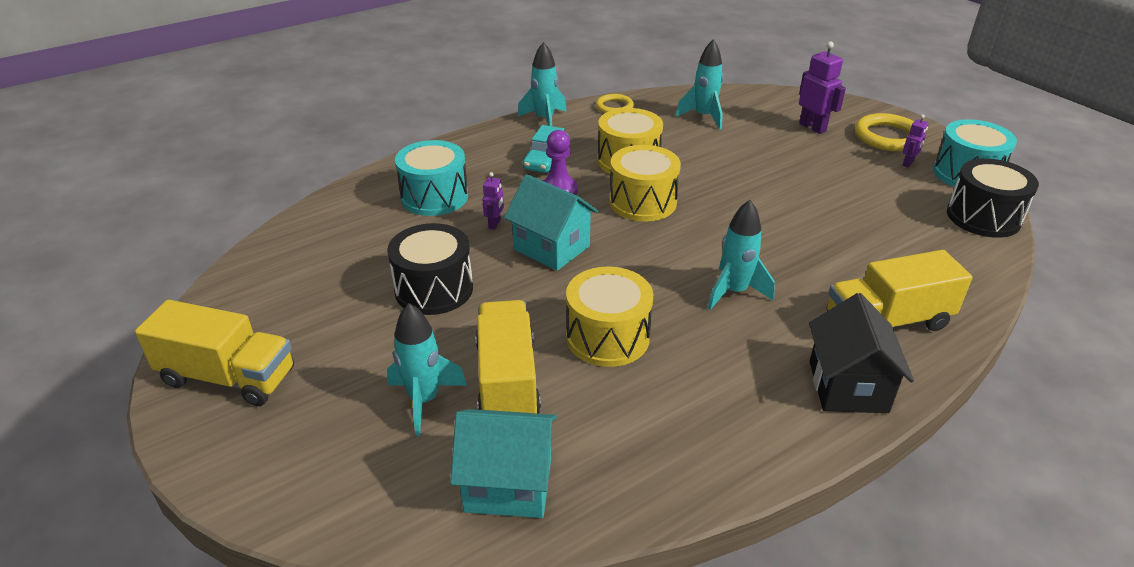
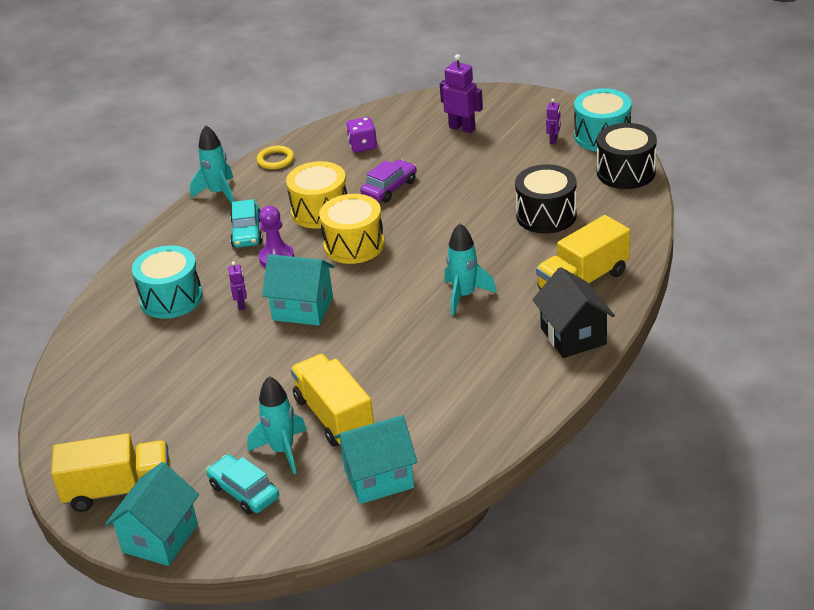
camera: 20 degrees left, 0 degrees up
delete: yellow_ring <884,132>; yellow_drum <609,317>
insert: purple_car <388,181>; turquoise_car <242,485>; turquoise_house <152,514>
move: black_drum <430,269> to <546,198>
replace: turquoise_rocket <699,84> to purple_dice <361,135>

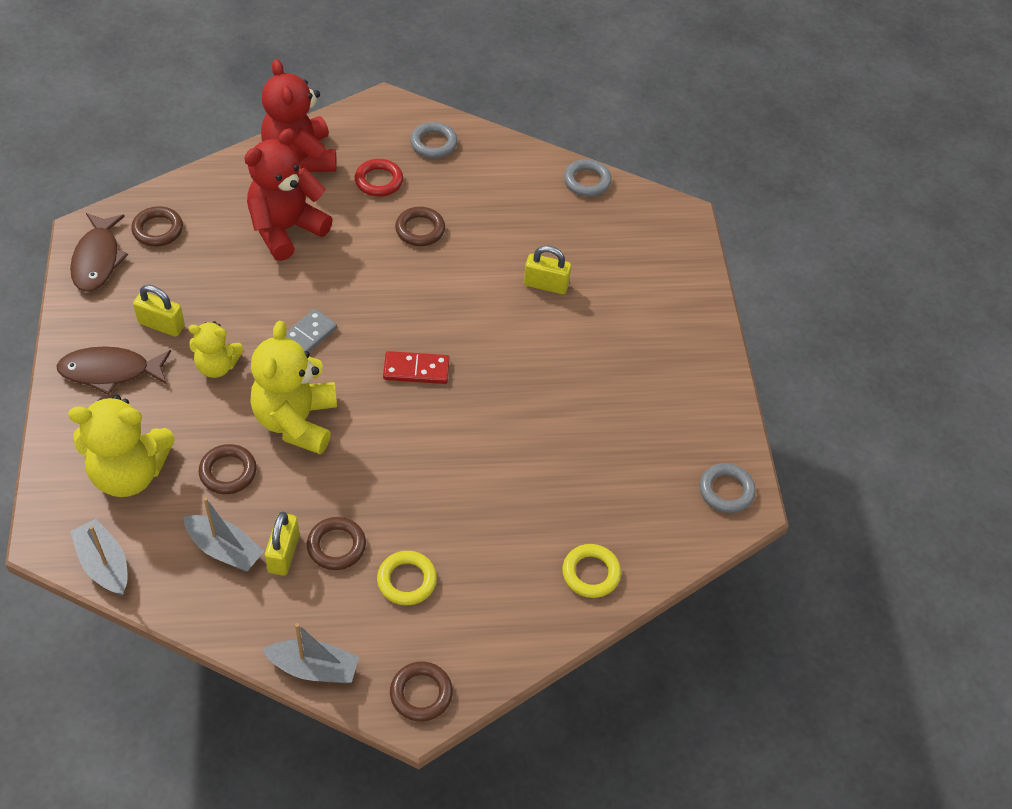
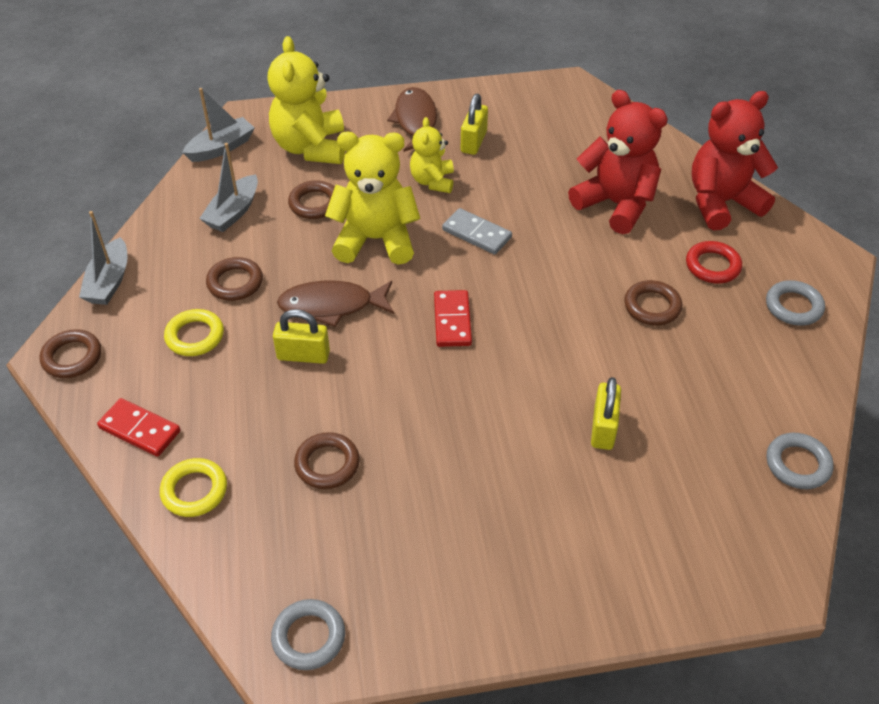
camera: 90 degrees right, 5 degrees down
insert: red_domino <139,427>
move: brown_ring <157,226> to <327,460>; brown_fish <99,252> to <335,304>; yellow_padlock <282,544> to <301,336>

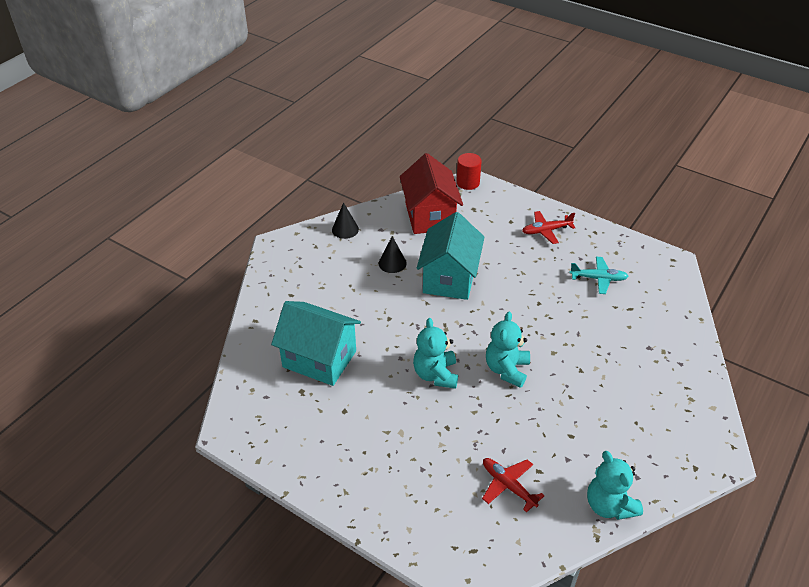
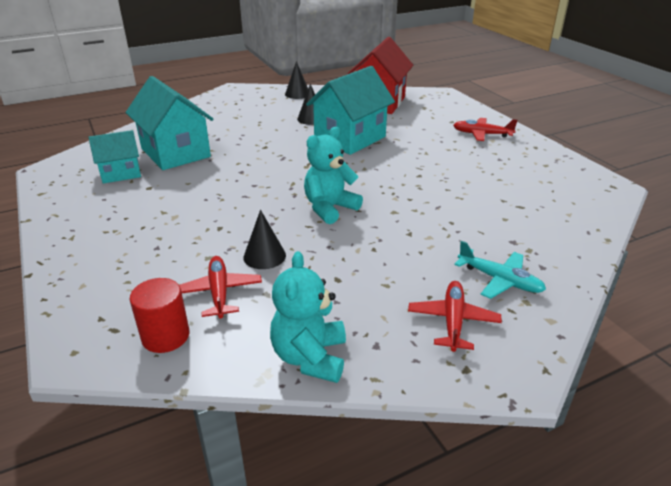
camera: 30 degrees right, 10 degrees down
delete: turquoise_teddy_bear <435,353>
insert: turquoise_house <115,157>; black_cone <264,239>; red_plane <455,316>
move: red_cylinder <469,171> to <159,315>; turquoise_plane <599,275> to <500,270>

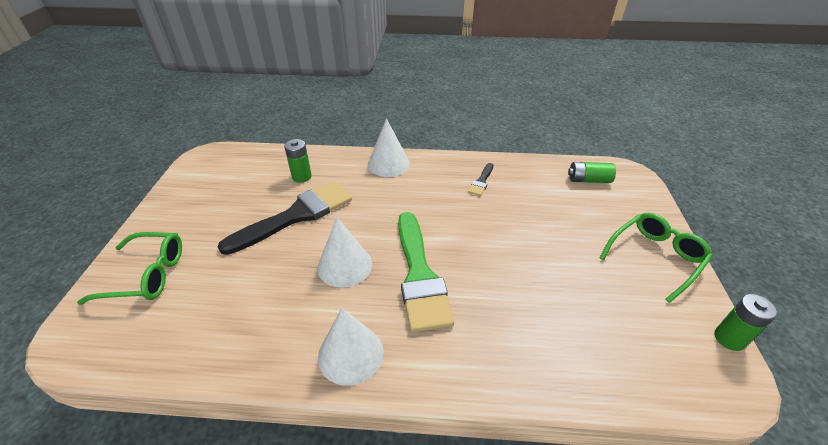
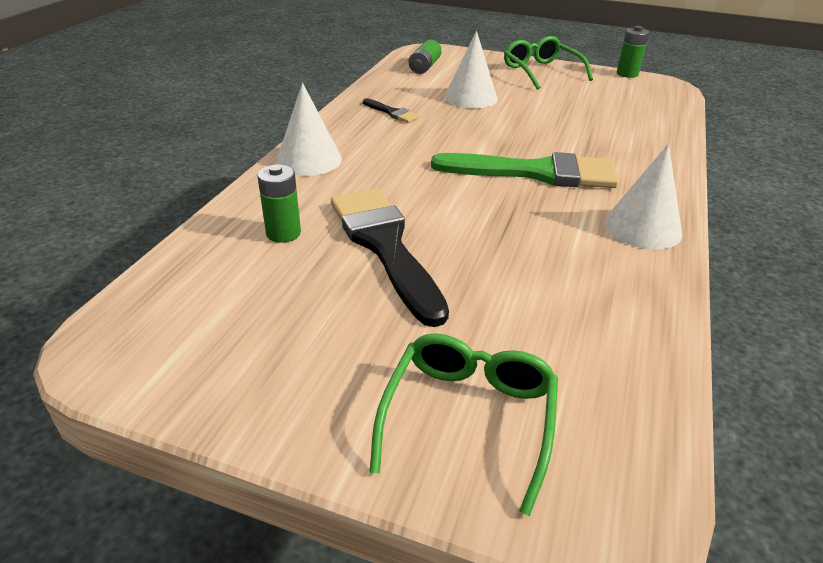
camera: 75 degrees left, 5 degrees down
move: white_cone <344,253> to <471,69>

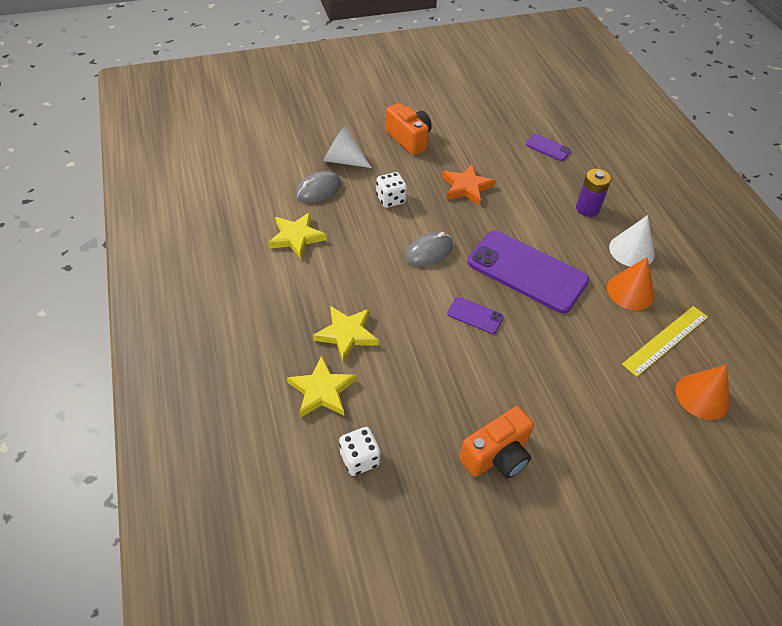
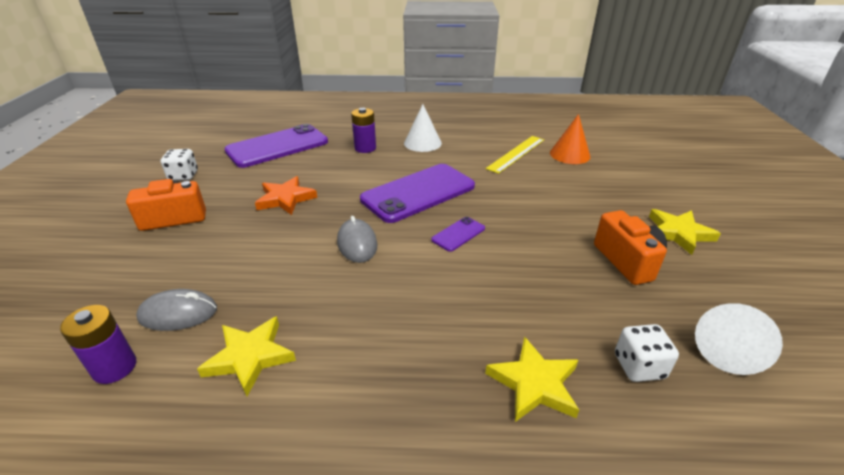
camera: 70 degrees left, 15 degrees down
delete: orange_cone <631,283>
insert: purple_battery <98,344>
move: white_cone <347,146> to <739,339>; white_dice <391,190> to <179,165>; yellow_star <346,334> to <685,232>
rotate: grey_mouse <318,187> = <176,310> 75 degrees counterclockwise; yellow_ruler <665,341> = <515,155> 60 degrees clockwise
resize: purple_phone <548,147> = <276,146> x2.27

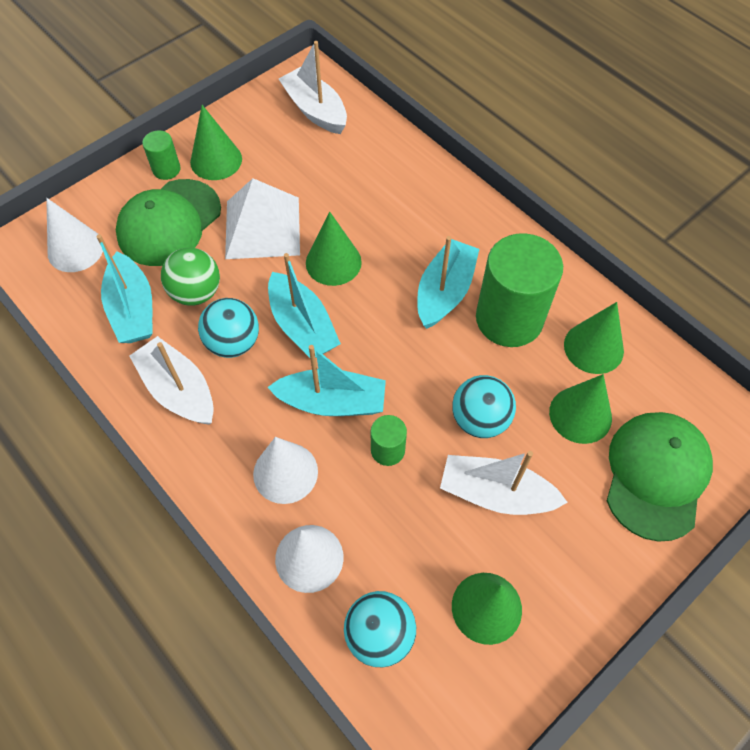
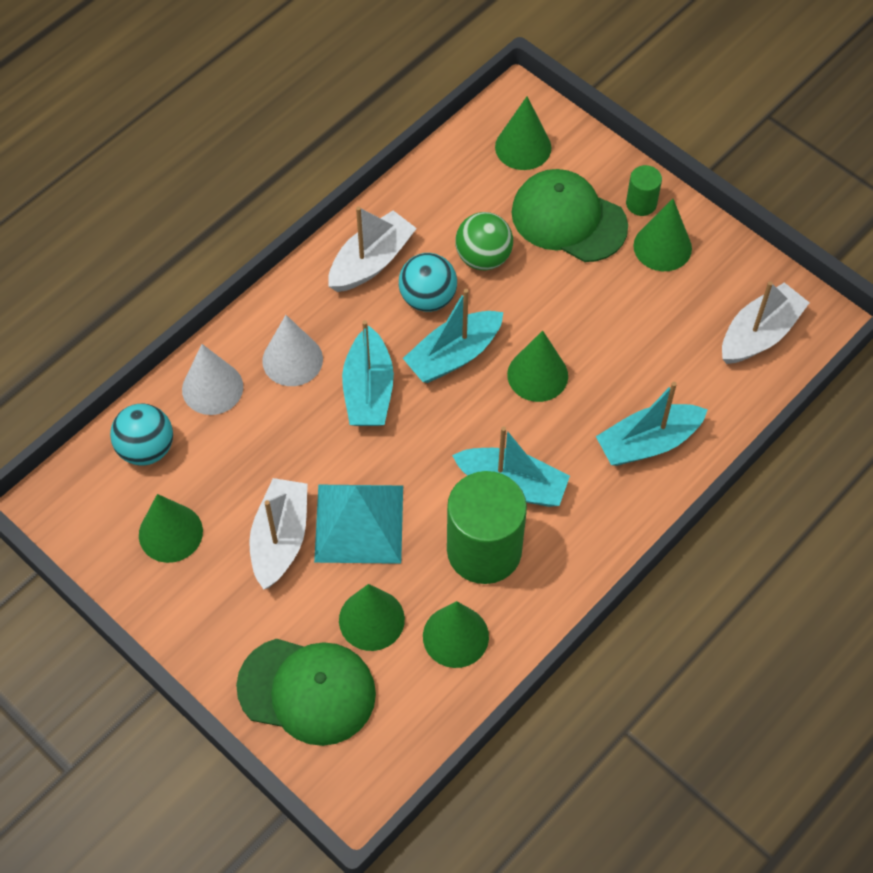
camera: 85 degrees right, 0 degrees up
delete: white_pyramid <262,218>; green_cylinder <389,440>
move: turquoise_boat <124,288> to <652,424>
replace: turquoise_ball <484,406> to turquoise_pyramid <358,524>
recolor: white_cone <74,235> to green_cone <523,133>

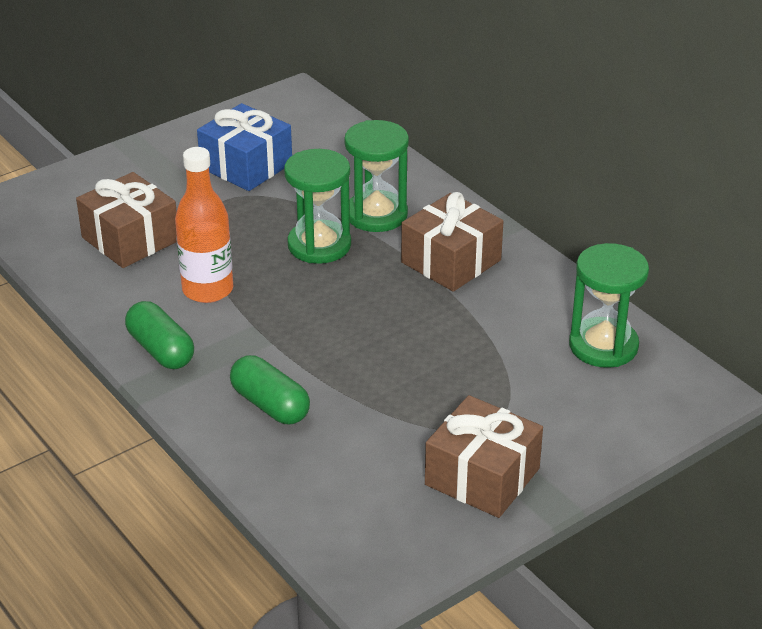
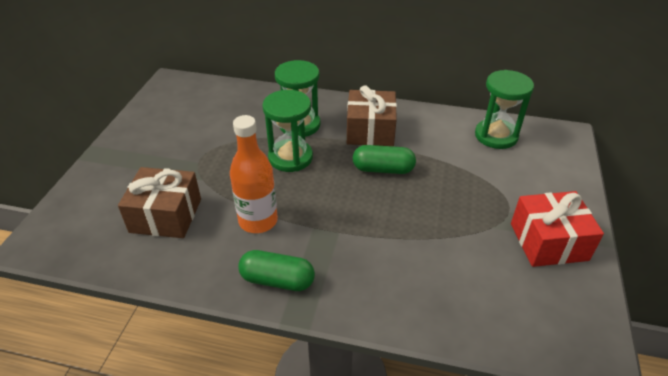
camera: 40 degrees left, 5 degrees up
delete: blue_gift <244,147>
move: green_capsule <270,389> to <384,159>
recolor: brown_gift <484,456> to red_gift <557,229>

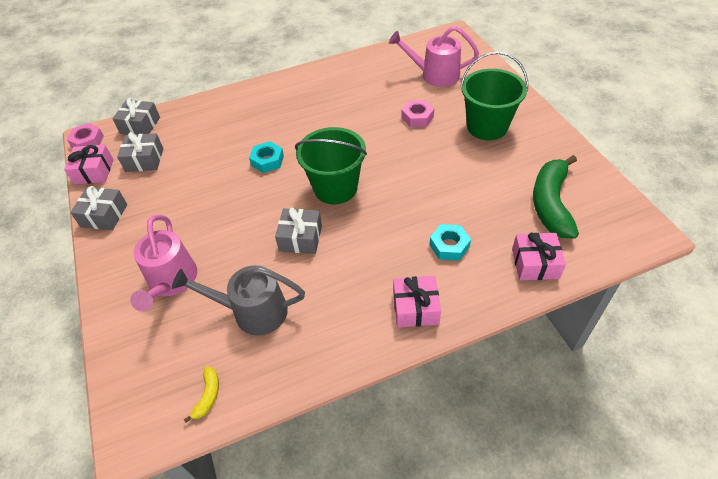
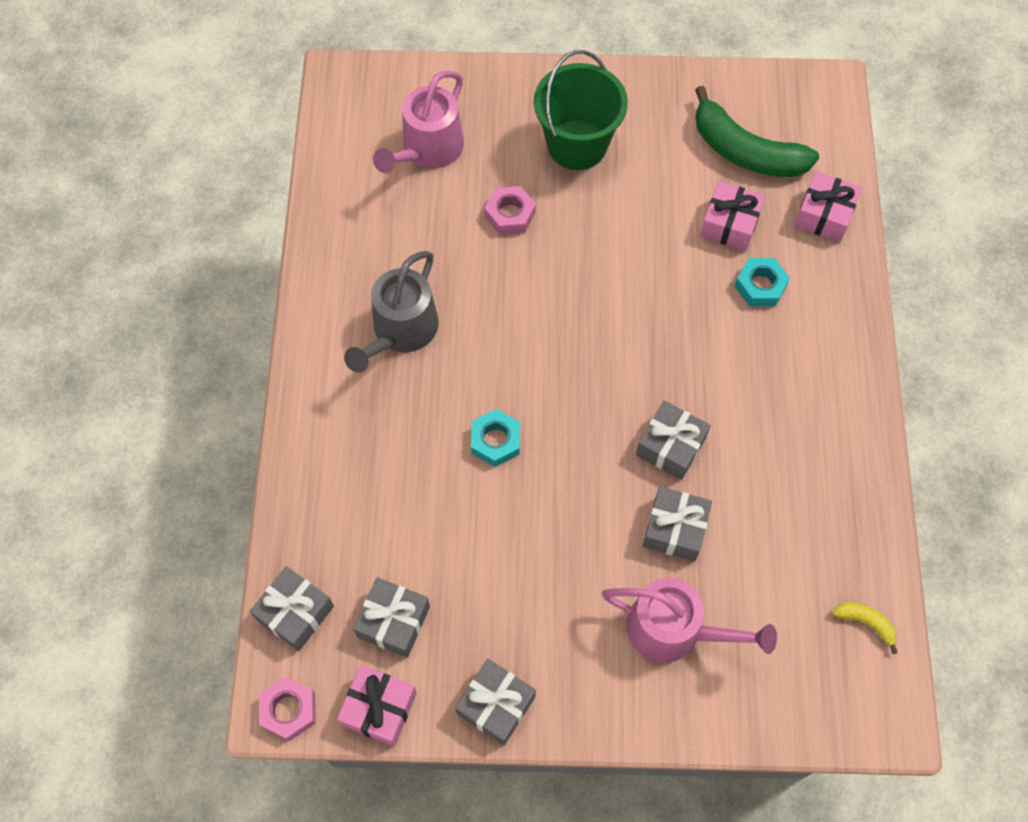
camera: 70 degrees left, 15 degrees up
delete: green_bucket <331,165>
insert: grey_gift <677,524>
move: grey_watering_can <238,300> to <391,312>; pink_gift <417,302> to <732,216>

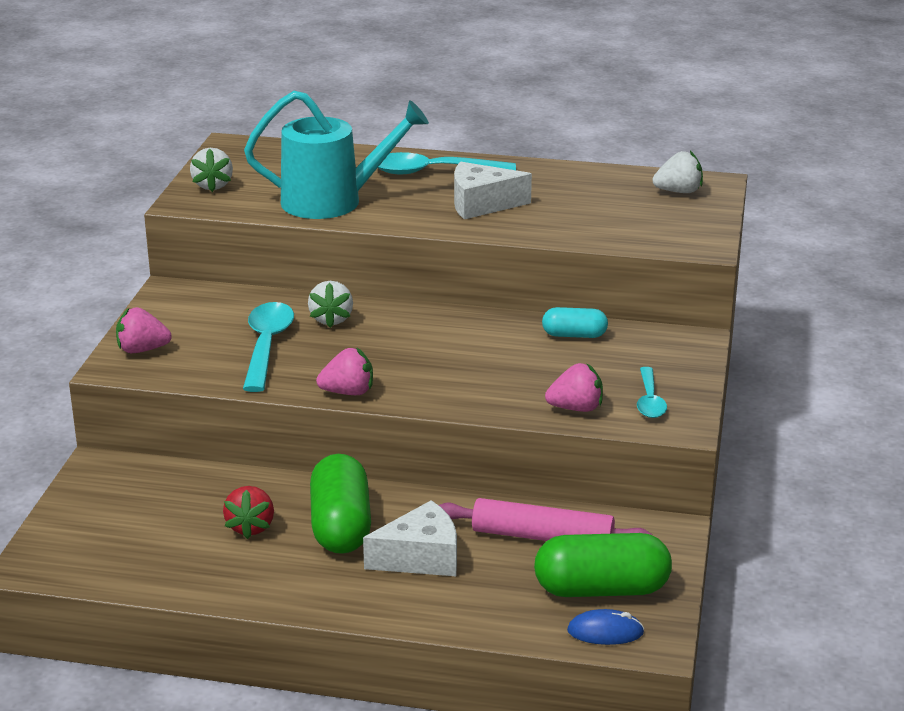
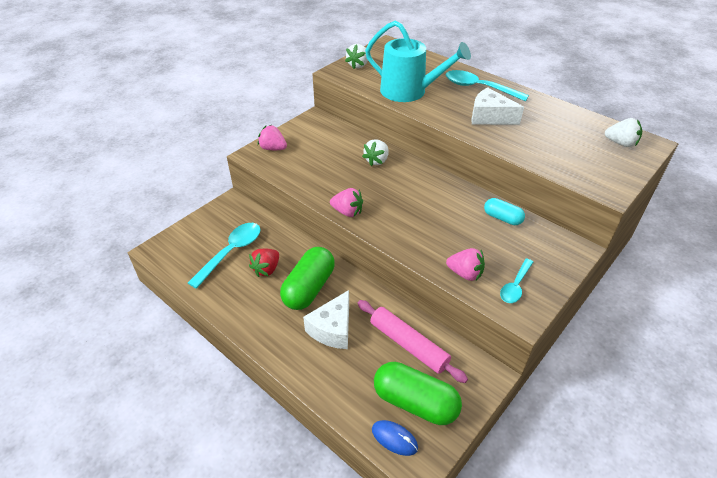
camera: 30 degrees right, 15 degrees up
move: turquoise_spoon <268,347> to <224,256>
rotate: white_cheese <410,538> = <326,319> 105 degrees clockwise

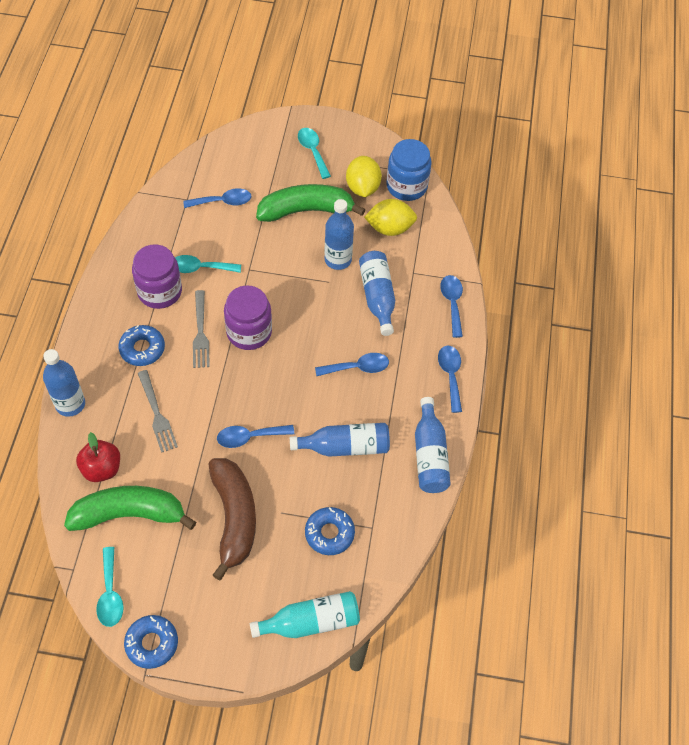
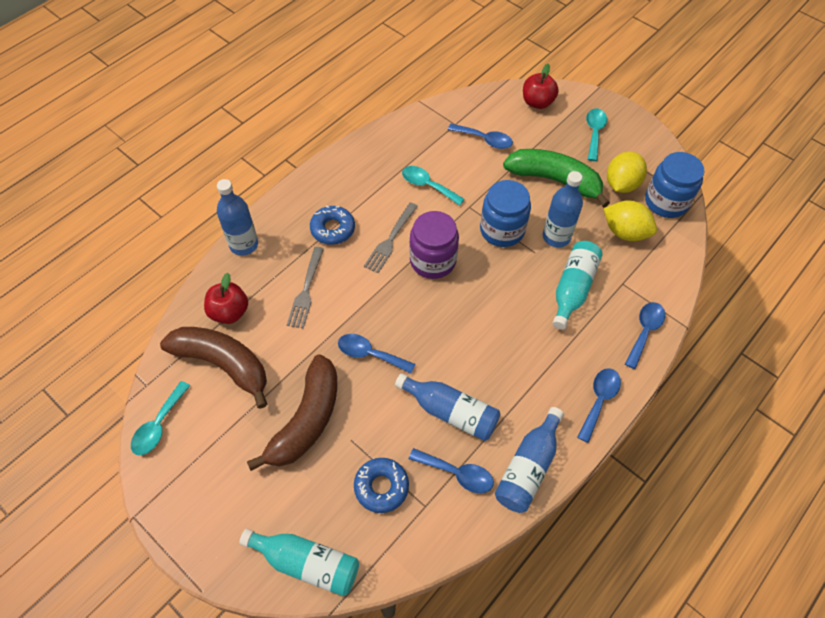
camera: 35 degrees right, 0 degrees up
delete: purple_jar <157,277>; blue_donut <151,642>
insert: red_apple <541,86>; blue_jar <505,213>
move: blue_spoon <352,364> to <451,470>
recolor: blue_bottle <377,293> to turquoise_bottle <577,285>; green_banana <130,508> to brown_banana <213,368>

